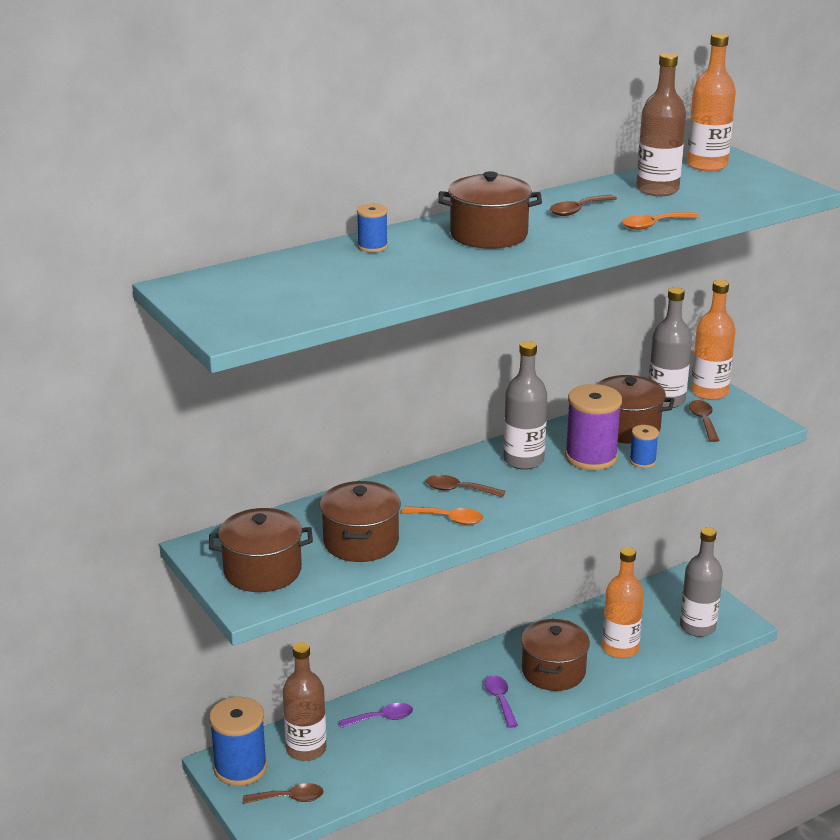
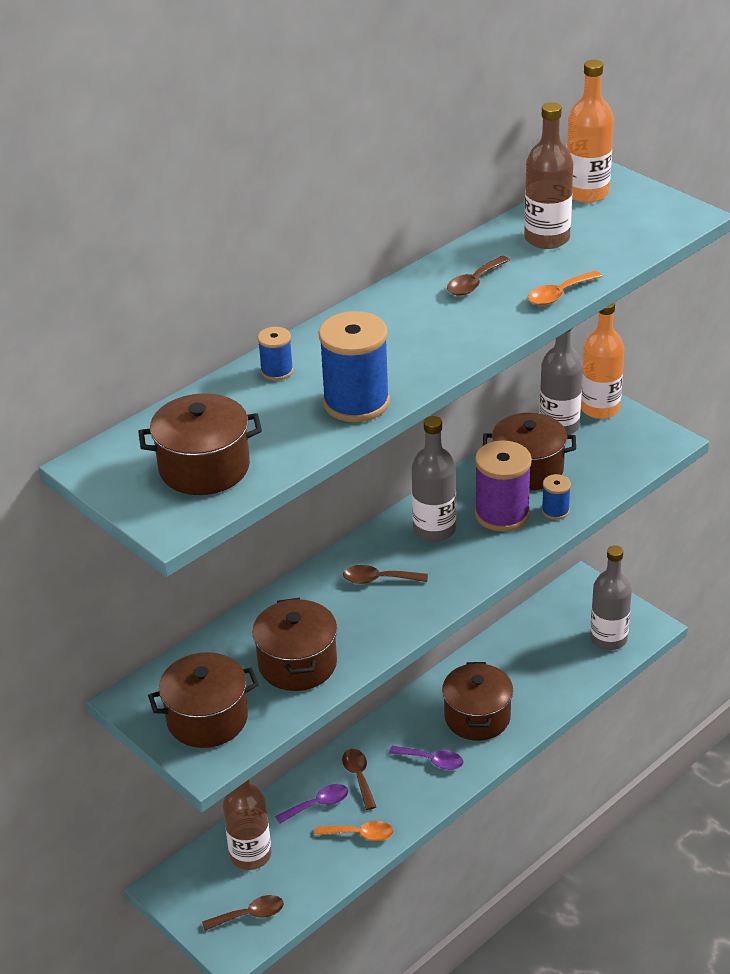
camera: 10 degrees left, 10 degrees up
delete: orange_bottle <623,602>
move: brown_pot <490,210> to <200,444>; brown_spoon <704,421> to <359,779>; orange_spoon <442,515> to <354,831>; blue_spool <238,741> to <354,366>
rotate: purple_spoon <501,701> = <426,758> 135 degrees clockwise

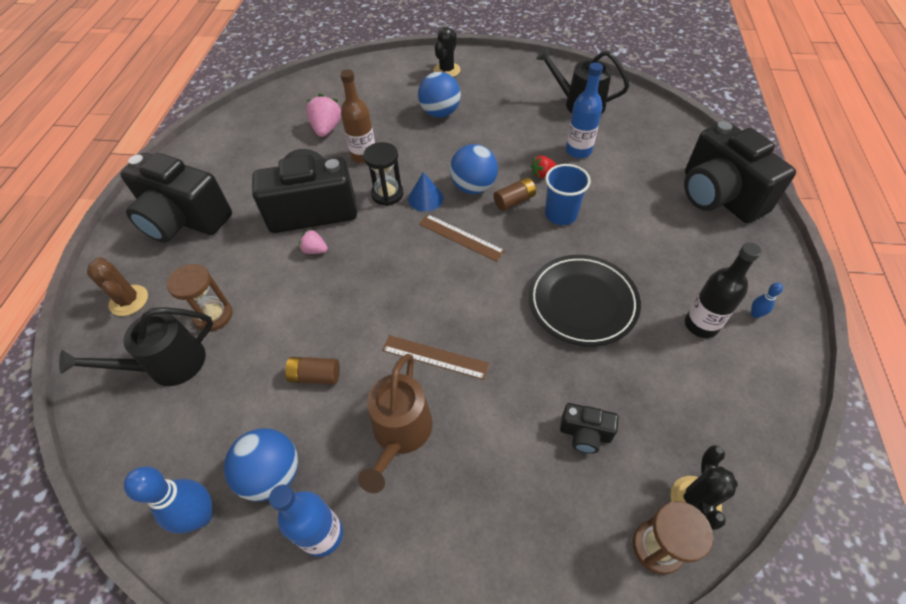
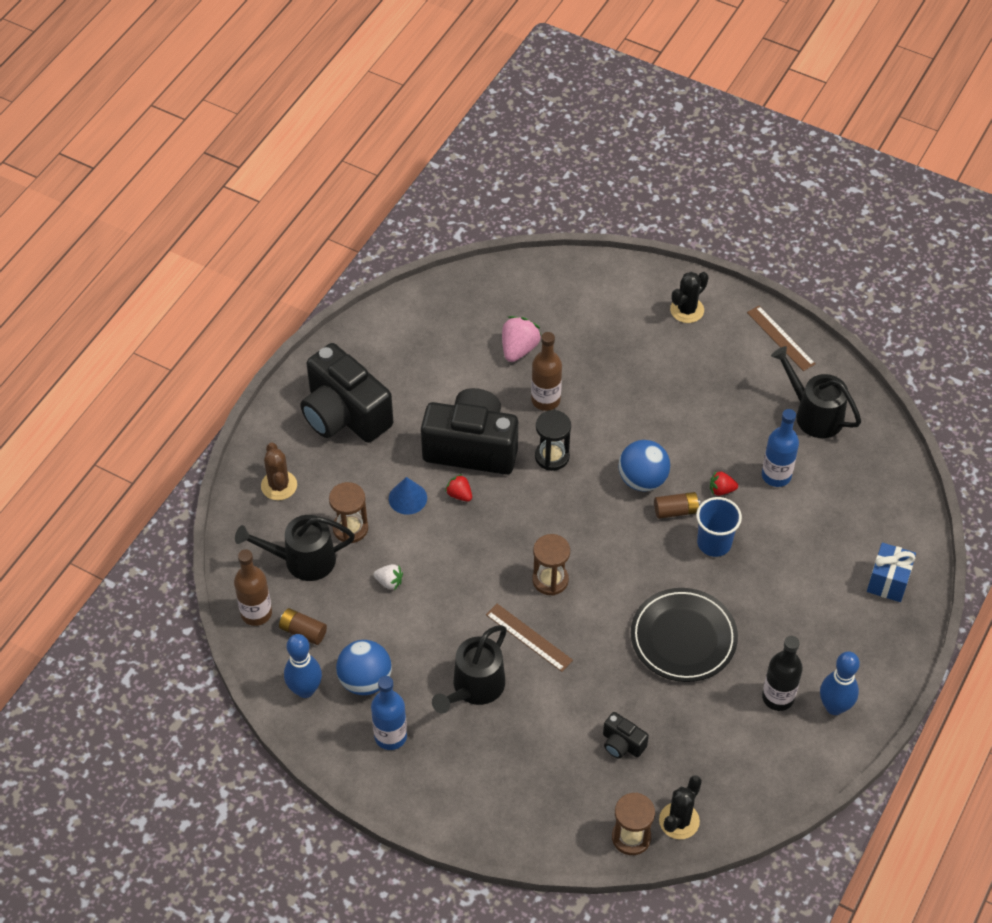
camera: 20 degrees right, 0 degrees up
delete: blue_ball <439,95>
insert: brown_hourglass <551,565>; brown_bottle <253,587>; white_strawberry <388,577>
move: blue_cone <426,192> to <408,496>; brown_ruler <462,238> to <781,338>; brown_battery <312,370> to <303,626>
replace: black_camera <740,172> to blue_gift <891,572>
recolor: pink_strawberry <313,241> to red_strawberry <458,488>; brown_watering_can <395,423> to black_watering_can <469,669>
resize: blue_bowling_pin <767,300> = <840,683> x2.13

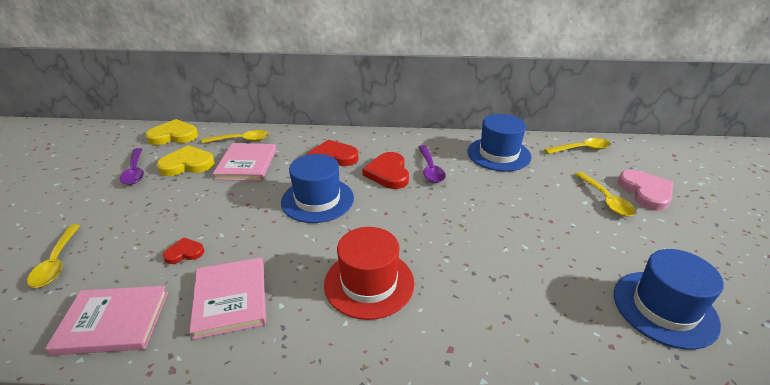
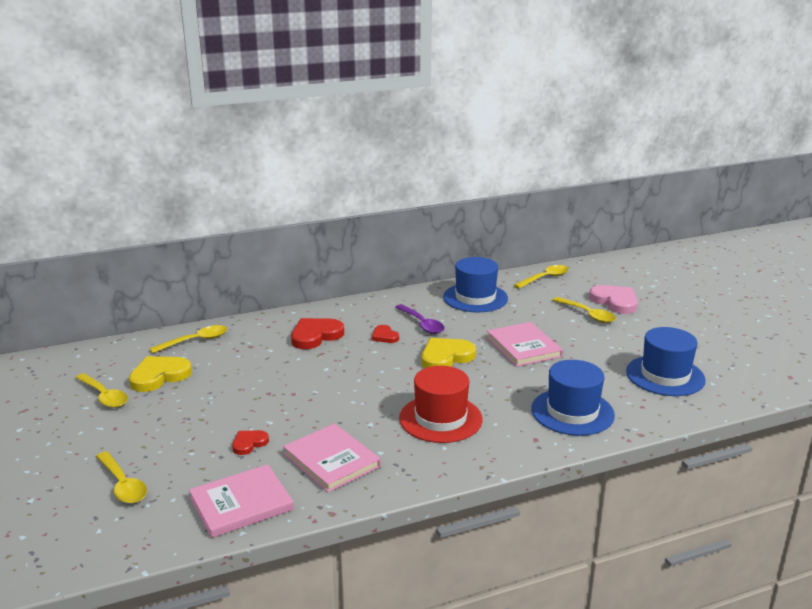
camera: 25 degrees left, 10 degrees down
move: yellow_heart <171,132> to <448,353>; pink_book <244,162> to <524,344>; blue_hat <317,188> to <573,398>
recolor: purple_spoon <132,166> to yellow_spoon <101,390>
resize: red_heart <385,170> = <385,334> x0.55

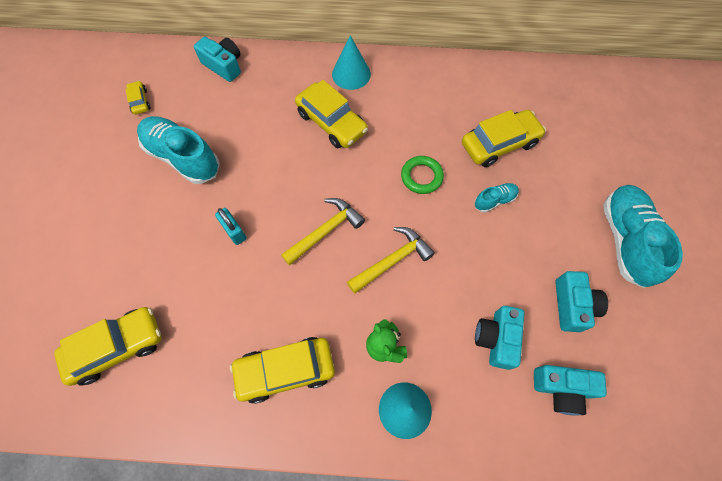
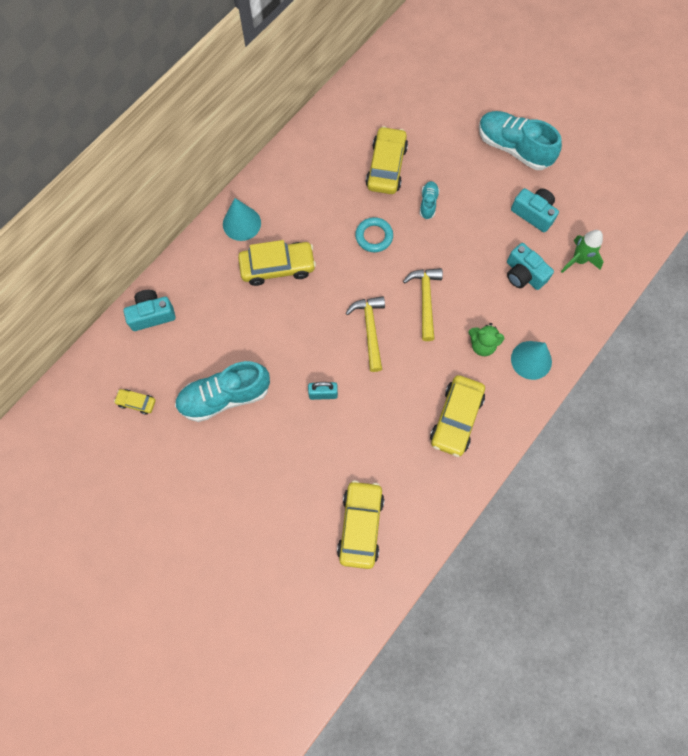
camera: 55 degrees left, 5 degrees up
replace: turquoise_camera <570,390> to green_rocket <582,251>
recolor: green_ring <422,175> to turquoise_ring <374,234>

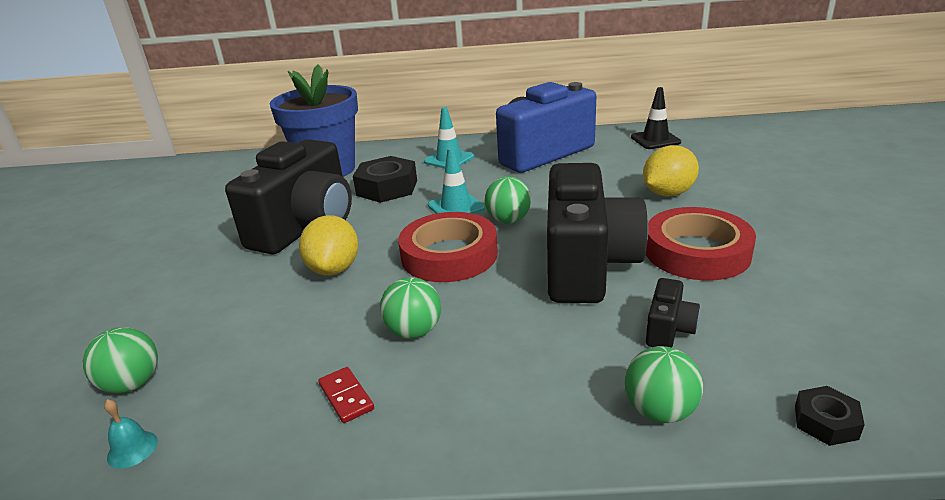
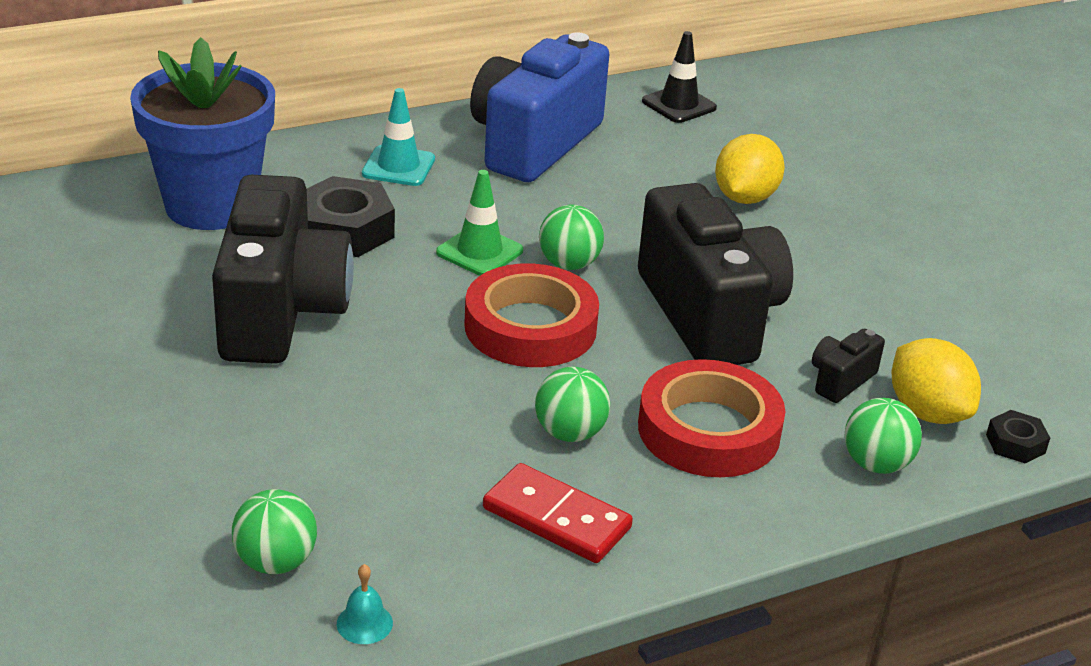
camera: 30 degrees left, 5 degrees up
move: red_tape <701,244> to <711,418>; yellow_lemon <328,245> to <936,381>
recolor: turquoise_traffic_cone <456,180> to green_traffic_cone <479,223>
rotate: black_camera <673,313> = <848,366> 135 degrees counterclockwise
resize: red_domino <346,395> = <558,513> x1.74

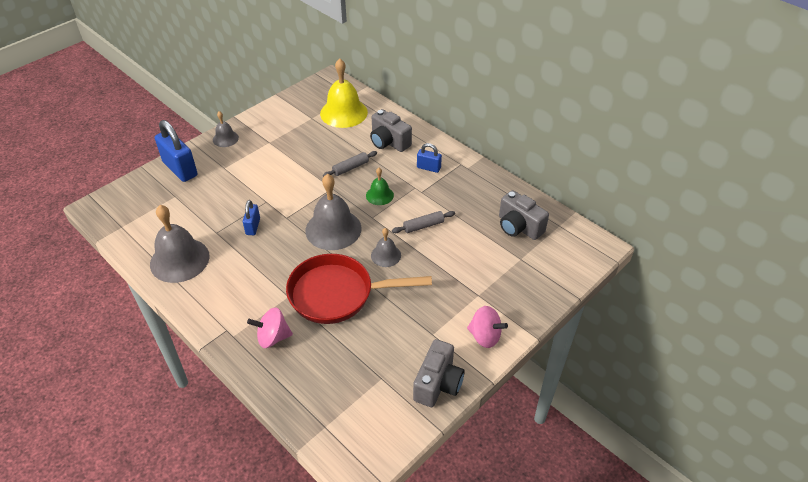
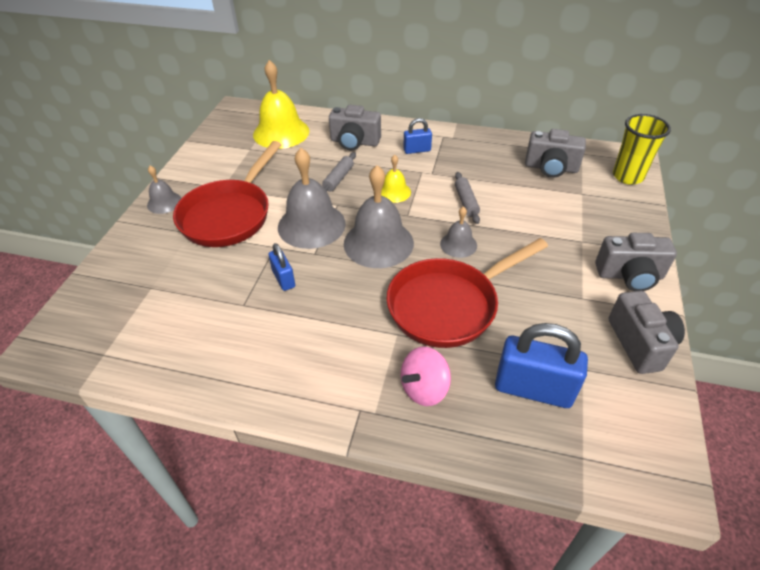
camera: 30 degrees left, 0 degrees up
insert: yellow_cup <642,149>; red_pan <227,194>
move: blue_padlock <176,151> to <541,365>; grey_bell <180,244> to <312,198>
replace: pink_spinning_top <487,327> to grey_camera <636,262>
recolor: green_bell <380,186> to yellow_bell <396,179>
rotate: grey_rolling_pin <423,222> = <467,198> 45 degrees counterclockwise

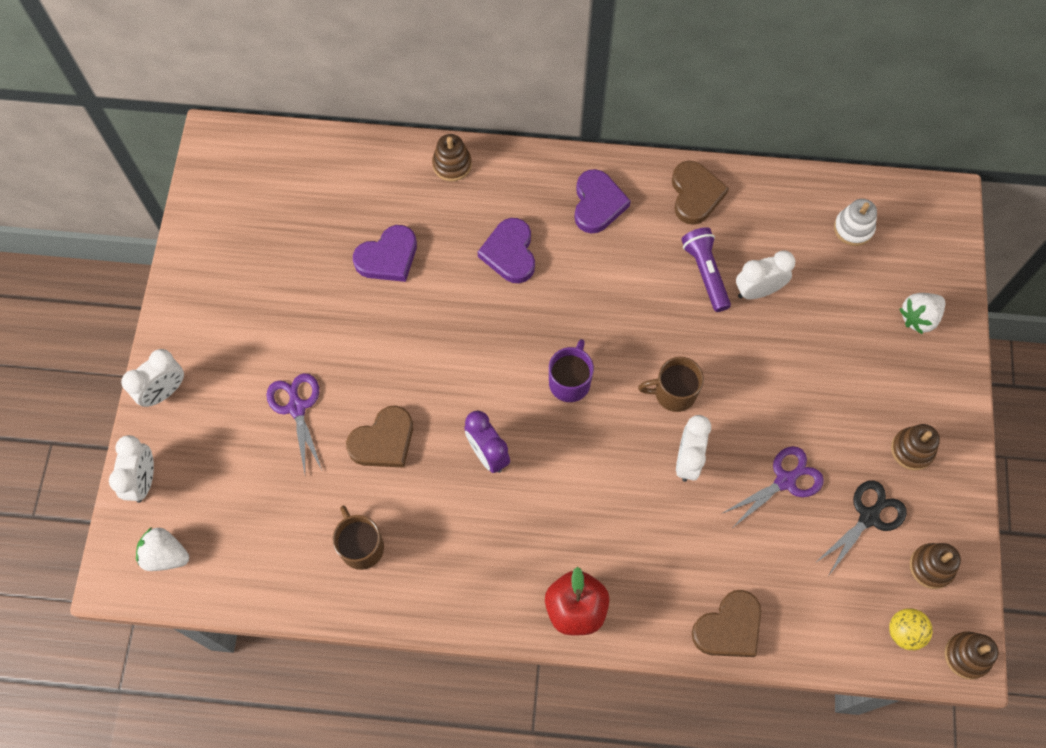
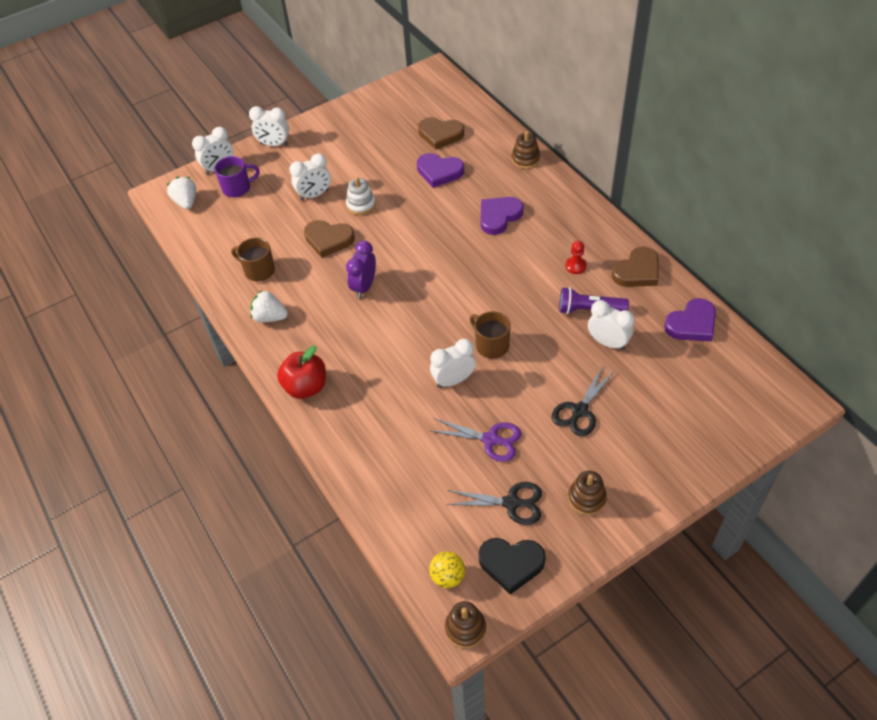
camera: 55 degrees right, 15 degrees down
insert: red_pawn <576,257>; black_scissors <583,400>
move: purple_heart <603,201> to <690,319>; white_stacking_toy <855,222> to <361,196>; white_strawberry <922,313> to <269,306>; purple_mug <571,370> to <237,177>; brown_heart <726,623> to <441,133>
replace: purple_scissors <294,423> to white_clock <310,177>; brown_stacking_toy <935,566> to black_heart <512,566>
rotate: purple_flashlight <706,269> = <594,300> 120 degrees counterclockwise; brown_mug <358,538> = <253,259> 90 degrees counterclockwise

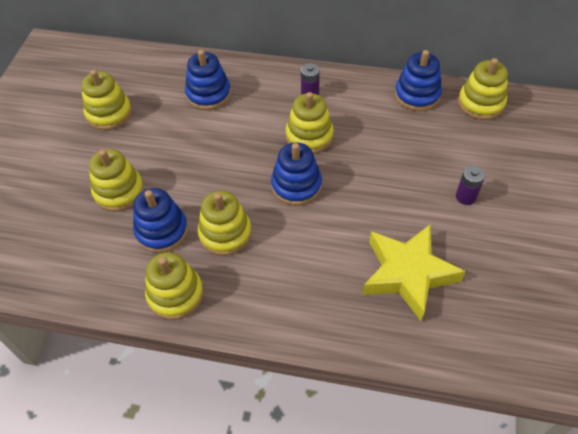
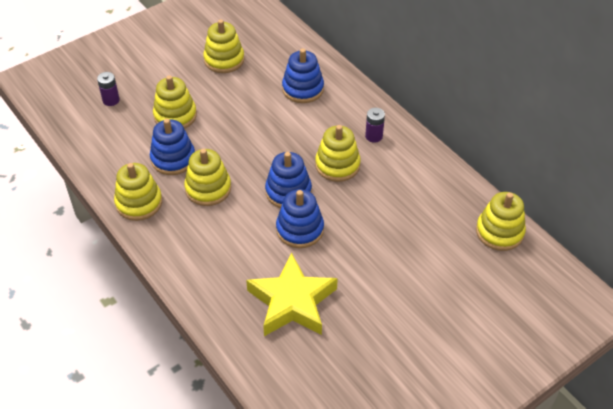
camera: 40 degrees right, 5 degrees down
move: blue_stacking_toy <418,80> to <300,218>; purple_battery <470,185> to <108,89>

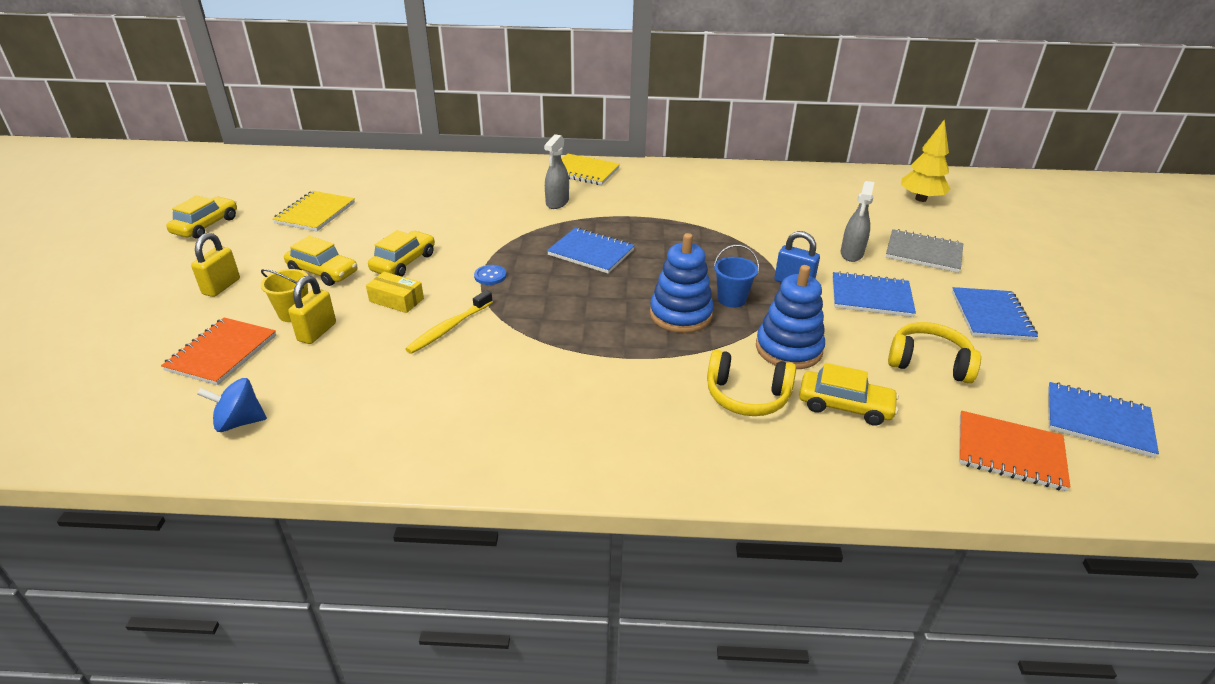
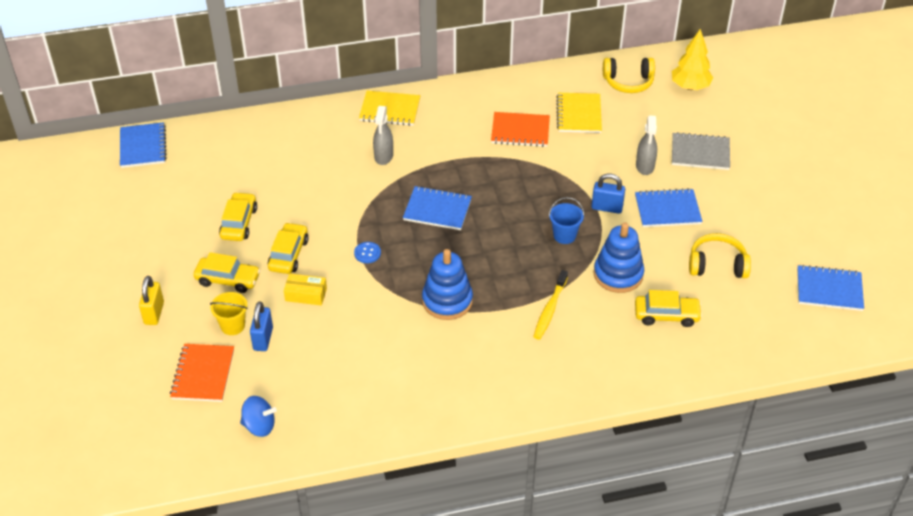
camera: 15 degrees left, 10 degrees up
move: yellow_notebook <313,211> to <579,113>; yellow_car <201,217> to <238,216>; blue_stacking_toy <682,283> to <447,284>; blue_notebook <995,314> to <143,145>; yellow_toothbrush <449,322> to <550,305>; yellow_headphones <751,383> to <629,75>; orange_notebook <1014,451> to <520,129>
recolor: yellow_padlock <312,310> to blue_padlock <261,326>
rotate: blue_spinning_top <232,405> = <258,416> 150 degrees counterclockwise

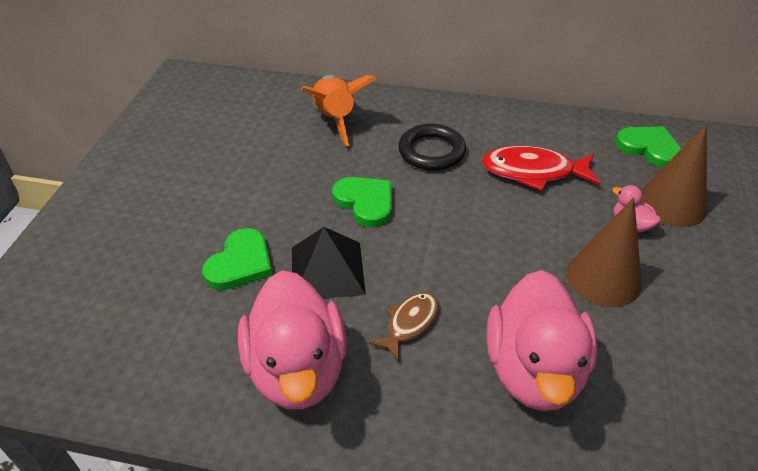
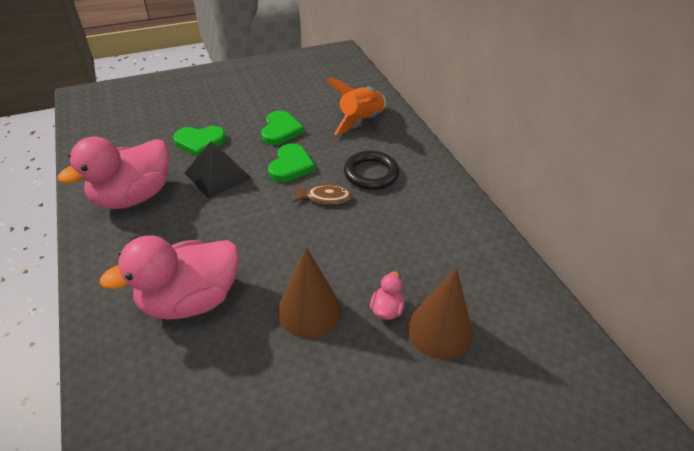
camera: 55 degrees right, 0 degrees up
delete: red_fish <541,168>
move: green_heart <648,147> to <282,128>; brown_fish <404,326> to <323,193>

